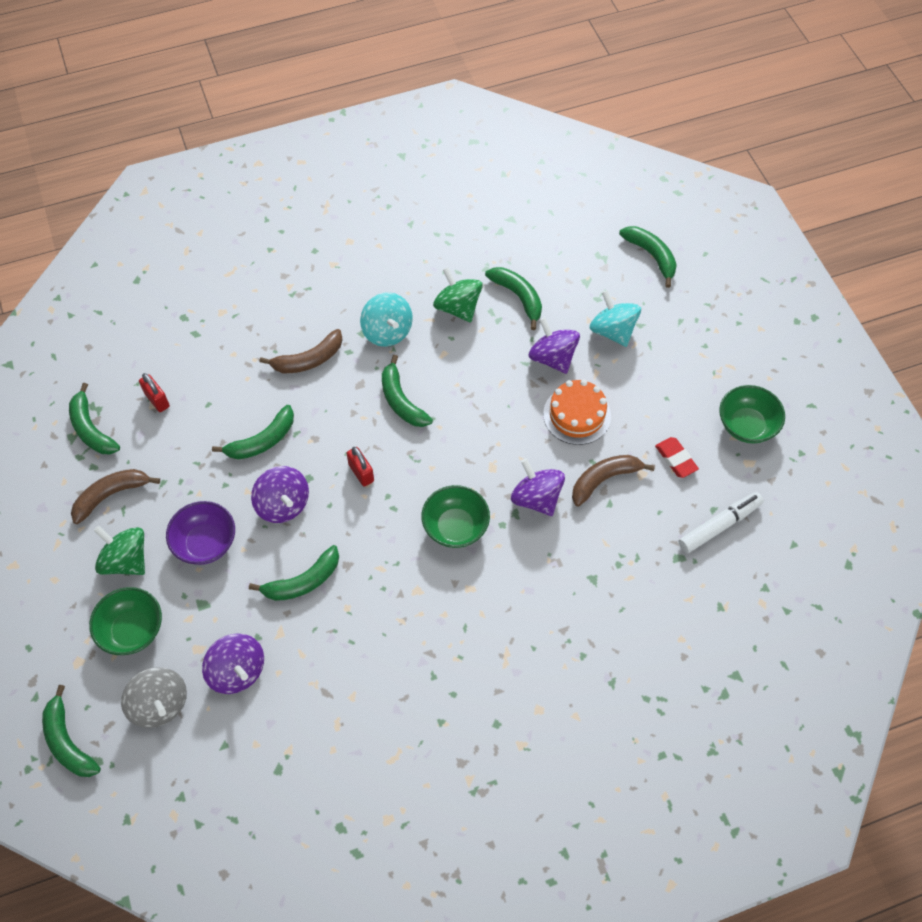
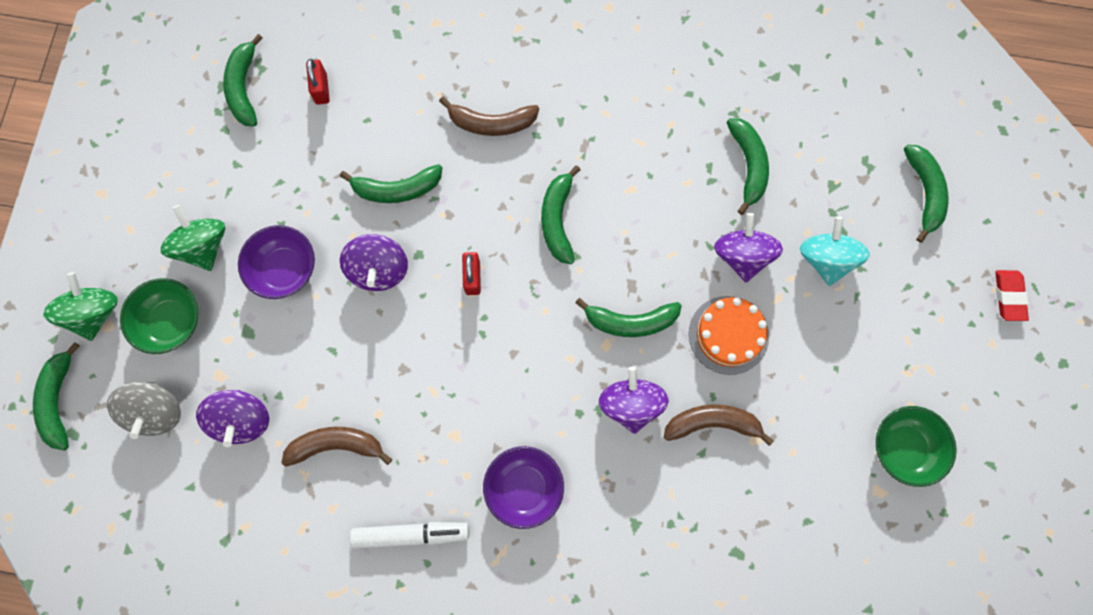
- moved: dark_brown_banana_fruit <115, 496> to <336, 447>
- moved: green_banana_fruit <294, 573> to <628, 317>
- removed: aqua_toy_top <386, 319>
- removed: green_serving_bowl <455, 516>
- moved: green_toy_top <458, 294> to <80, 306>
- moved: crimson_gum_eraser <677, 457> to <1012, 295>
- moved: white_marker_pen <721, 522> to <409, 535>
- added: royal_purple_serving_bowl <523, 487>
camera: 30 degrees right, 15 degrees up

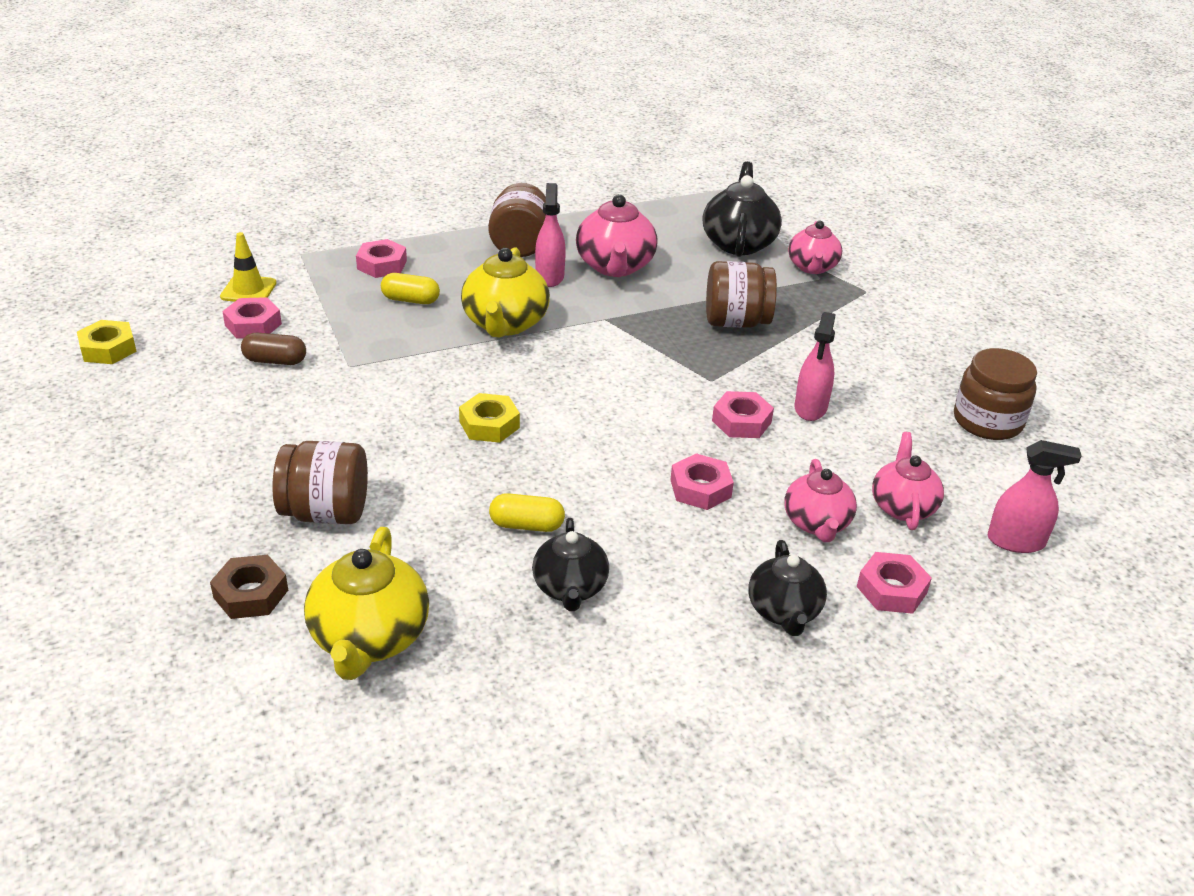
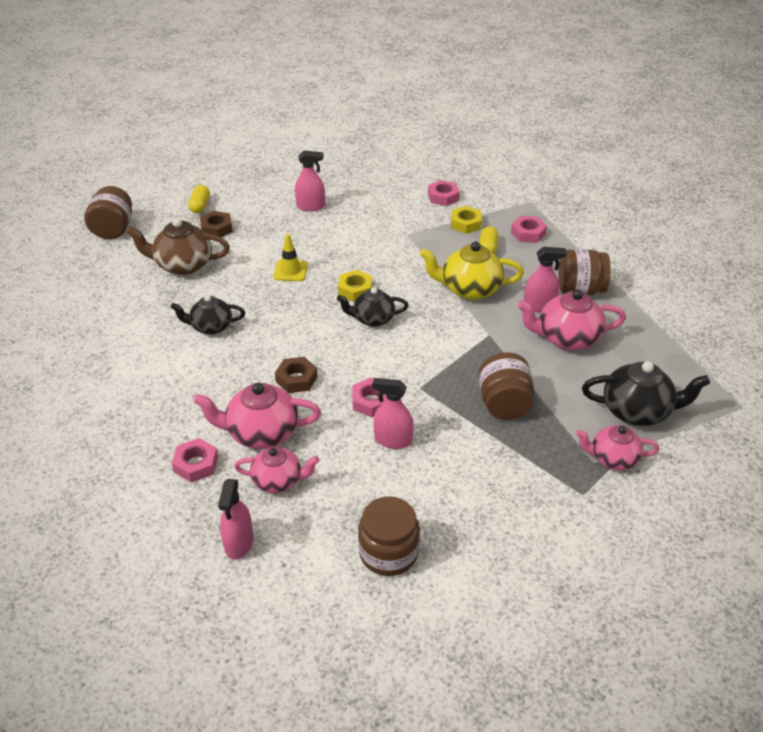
- moved: yellow_hexagon_nut <107, 342> to <466, 220>
- moved: yellow_traffic_cone <248, 267> to <290, 257>
- removed: dark_brown_capsule <273, 349>
- moved: dark_brown_jar <320, 482> to <108, 212>
- recoloured: yellow_china_teapot <366, 603> to dark_brown_china_teapot <178, 246>
- moved: yellow_capsule <527, 512> to <199, 199>
- recoloured: rosy_hexagon_nut <702, 481> to dark_brown_hexagon_nut <296, 375>
- moved: black_china_teapot <787, 588> to <373, 307>
- resized: rosy_china_teapot <821, 500> = <257, 416> x1.50
- added: rosy_sprayer <310, 180>
camera: 90 degrees right, 5 degrees up

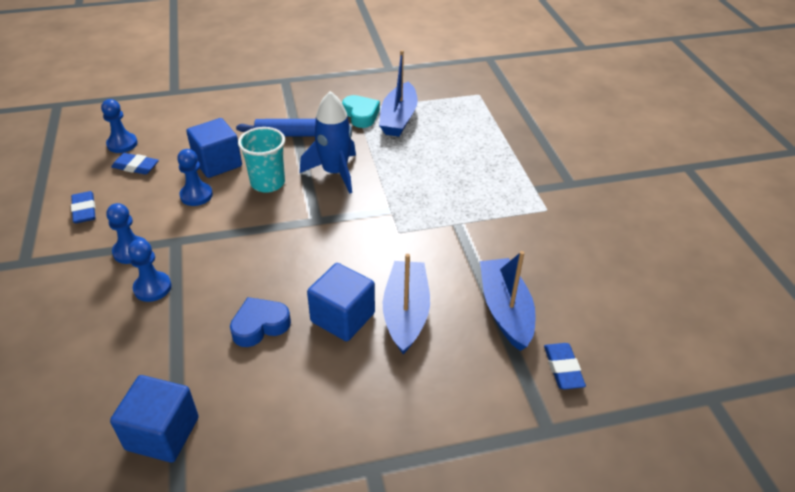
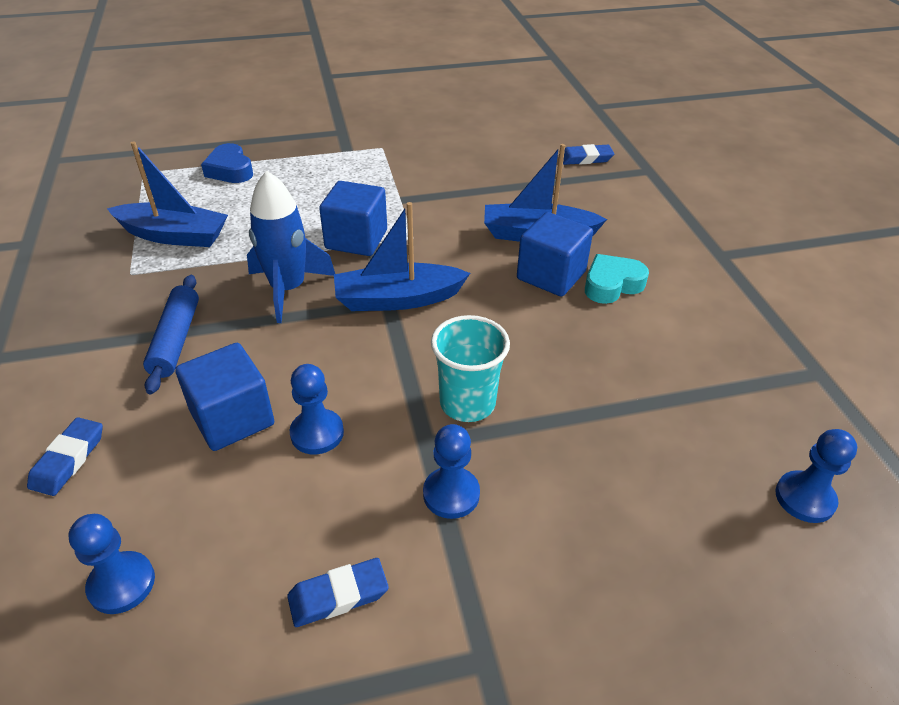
- moved: blue_solid_cube <154, 419> to <353, 218>
- moved: blue_gum_eraser <135, 164> to <65, 456>
- moved: blue_pawn <150, 270> to <816, 476>
- moved: blue_love_heart <260, 322> to <227, 163>
- moved: aqua_cup <261, 160> to <470, 368>
- moved: aqua_love_heart <361, 111> to <617, 279>
- moved: blue_boat <508, 301> to <402, 256>
camera: 90 degrees left, 0 degrees up

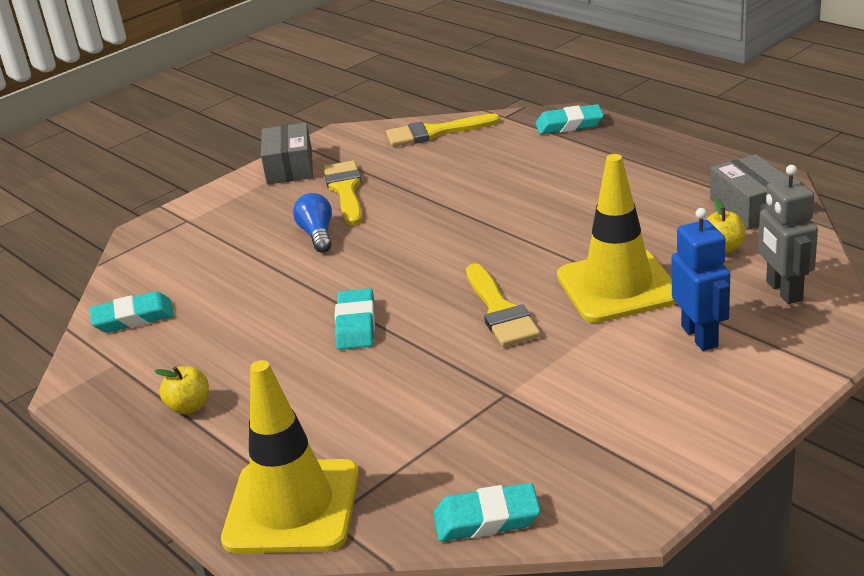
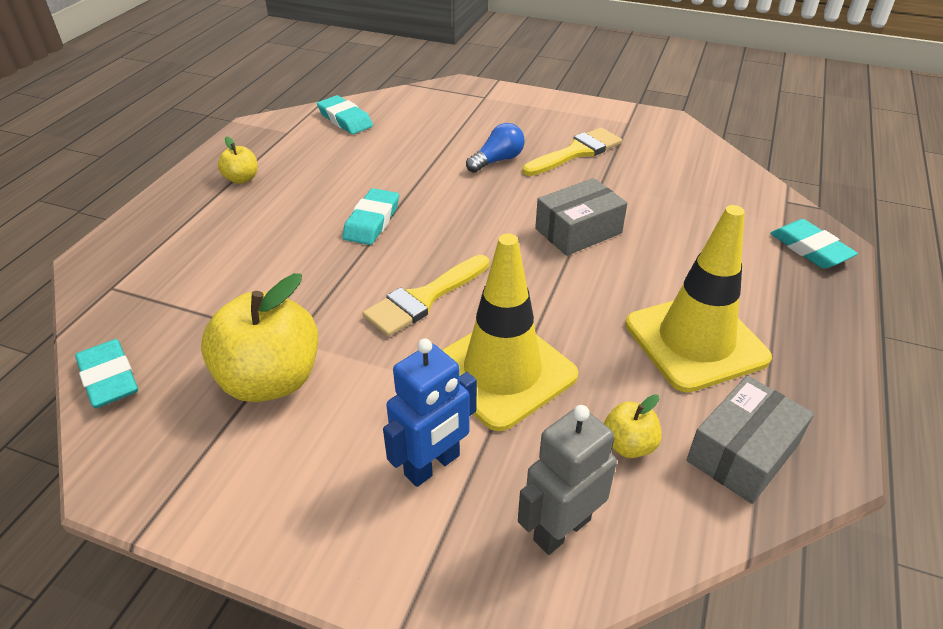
- moved: yellow_traffic_cone <290, 456> to <698, 298>
- moved: grey_box <287, 153> to <581, 217>
- turned: aqua_gum_eraser <355, 319> = <370, 216> 45 degrees counterclockwise
- removed: yellow_brush <443, 130>
- added: yellow_toy_apple <259, 337>
camera: 60 degrees right, 10 degrees up

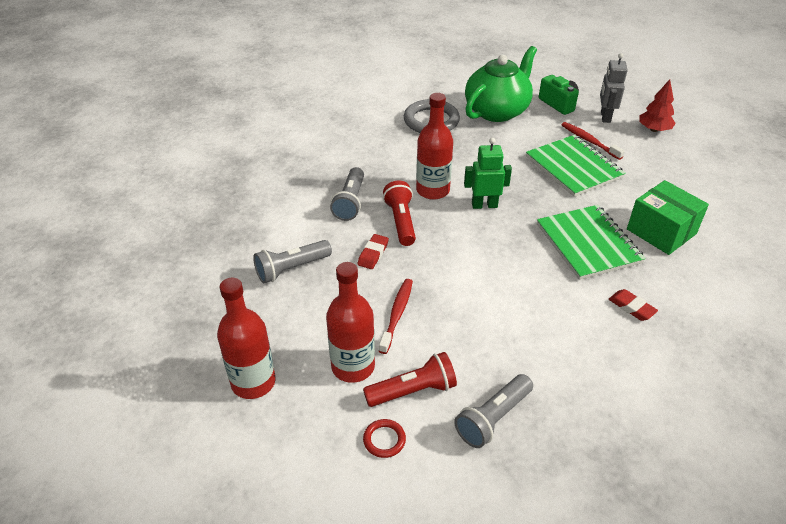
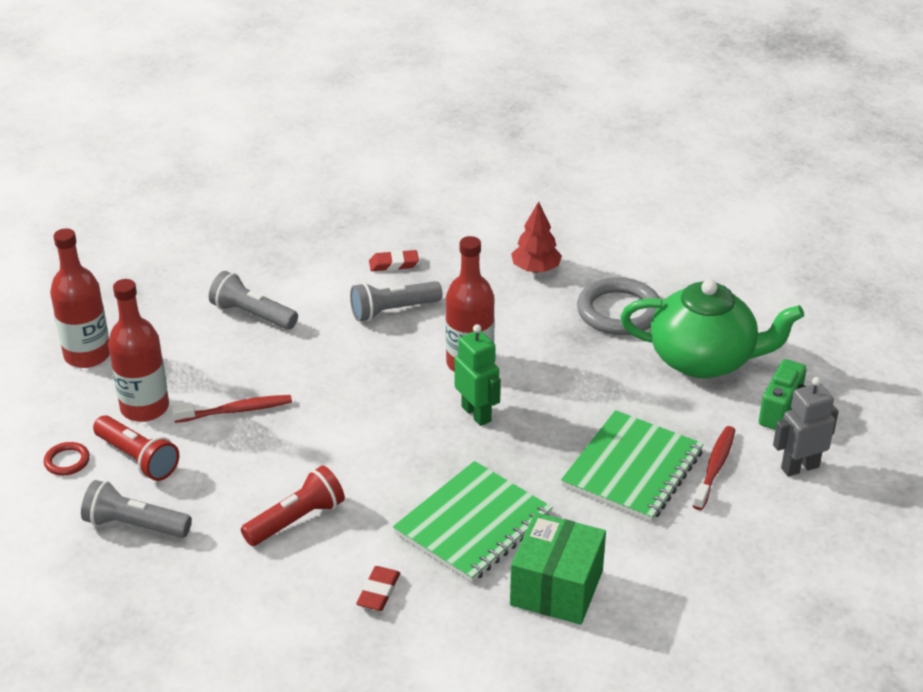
- moved: crimson_gum_eraser <373, 251> to <394, 260>
- moved: crimson_pocket_torch <399, 213> to <293, 505>
- moved: crimson_toy_tree <657, 105> to <536, 237>
camera: 60 degrees right, 5 degrees down

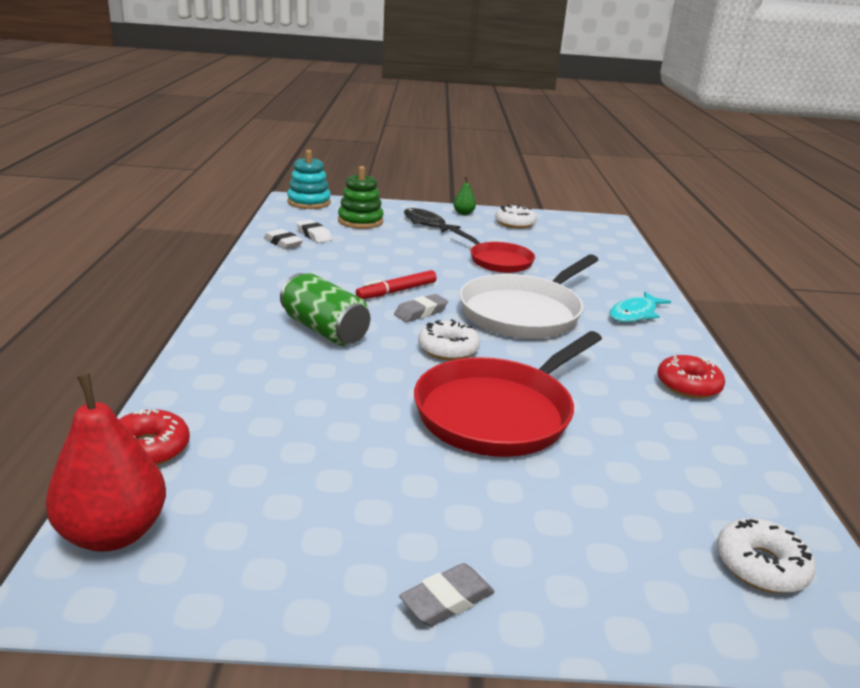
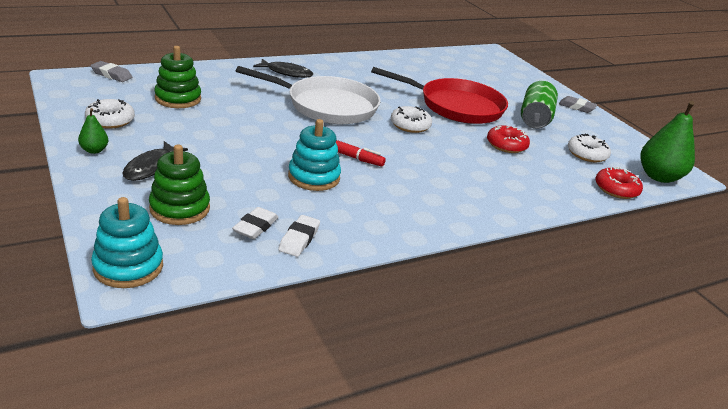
- recoloured: crimson_pear <105, 462> to green_pear <668, 142>
- moved: green_tin <325, 309> to <539, 105>
- moved: grey_gum_eraser <421, 308> to <111, 71>
- removed: crimson_frying_pan <492, 250>
- recoloured: aqua_toy_fish <640, 307> to black_toy_fish <283, 68>
- moved: crimson_donut <691, 376> to <508, 139>
- moved: white_donut <766, 555> to <589, 148>
- added: green_stacking_toy <177, 77>
- added: aqua_stacking_toy <314, 155>
camera: 120 degrees left, 5 degrees up

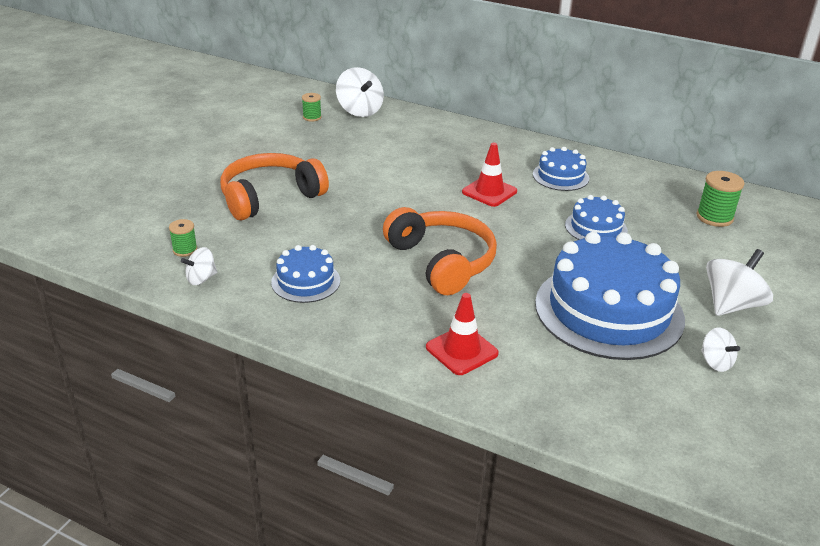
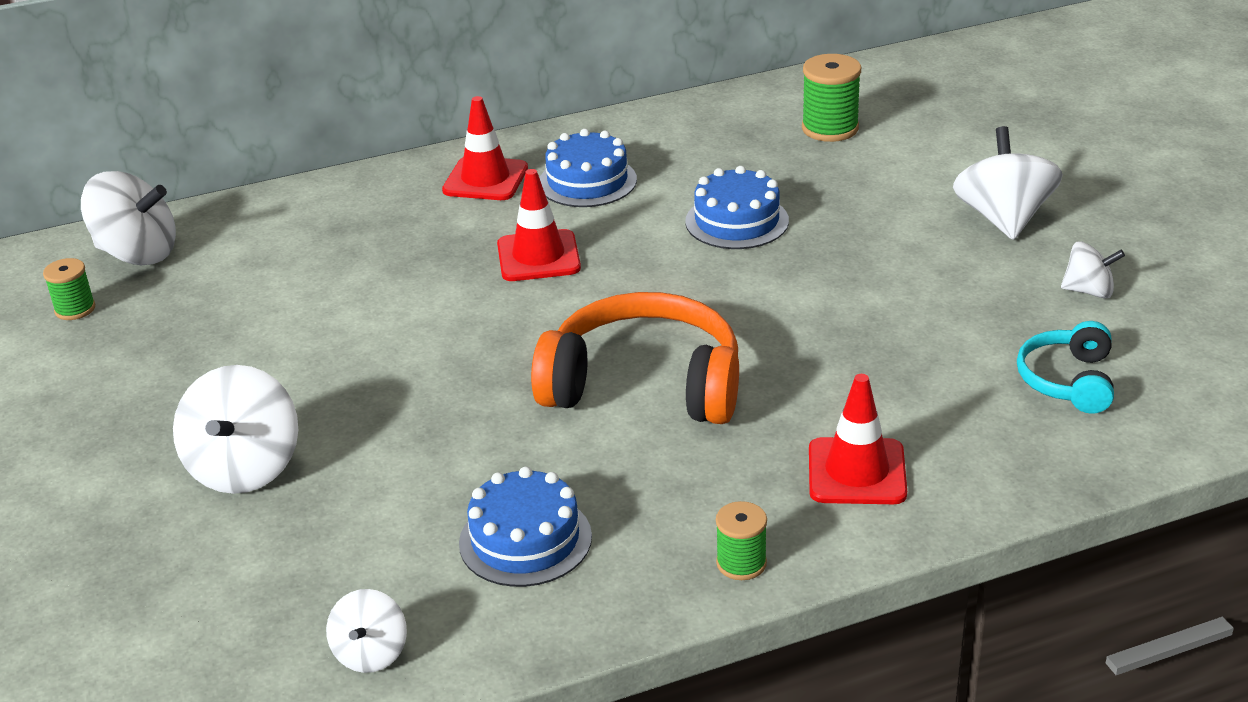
- moved: green_bobbin <183, 238> to <741, 540>
- replaced: bright_orange_headset <274, 186> to white_toy_top <235, 429>
- removed: blue_cake <610, 296>
- added: crimson_traffic_cone <485, 148>
- added: aqua_headset <1065, 367>
camera: 45 degrees left, 0 degrees up

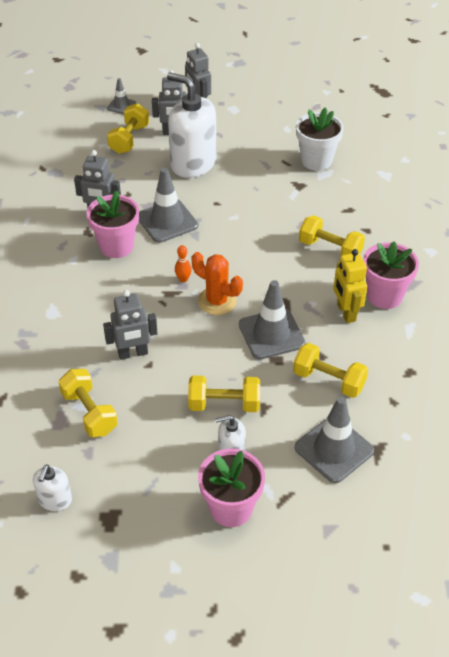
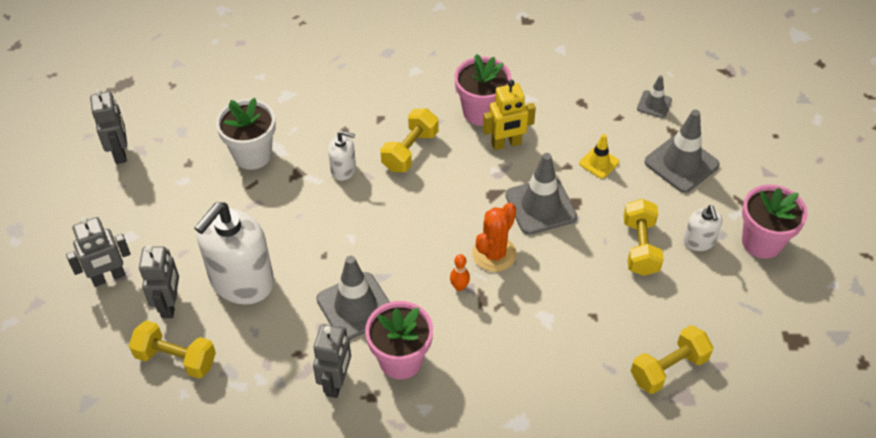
- moved: white_soap_dispenser <52, 487> to <342, 156>
- moved: grey_robot_figure <130, 325> to <108, 126>
- moved: grey_traffic_cone <121, 96> to <654, 96>
- replaced: yellow_free_weight <330, 370> to yellow_traffic_cone <599, 156>
camera: 90 degrees left, 5 degrees up

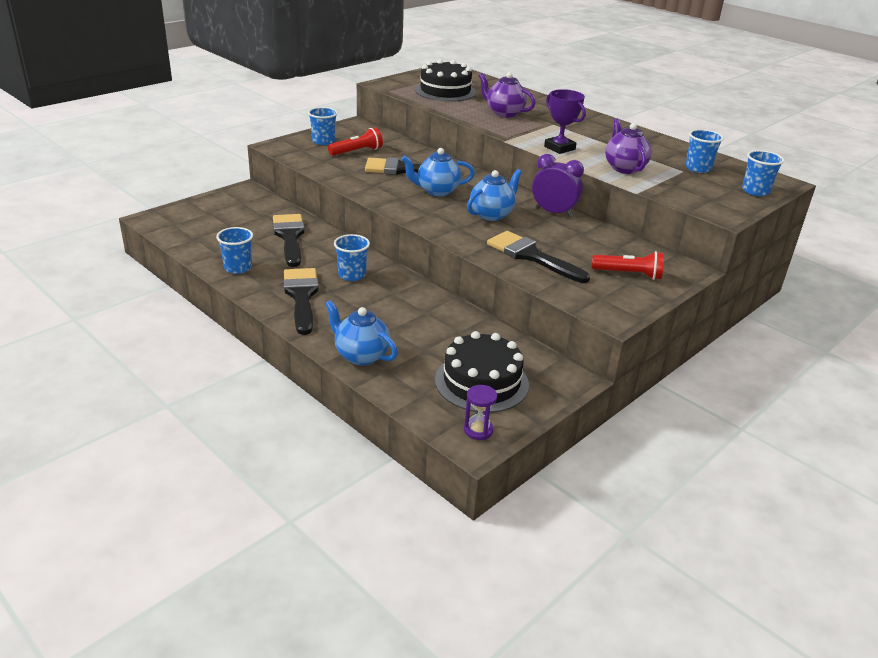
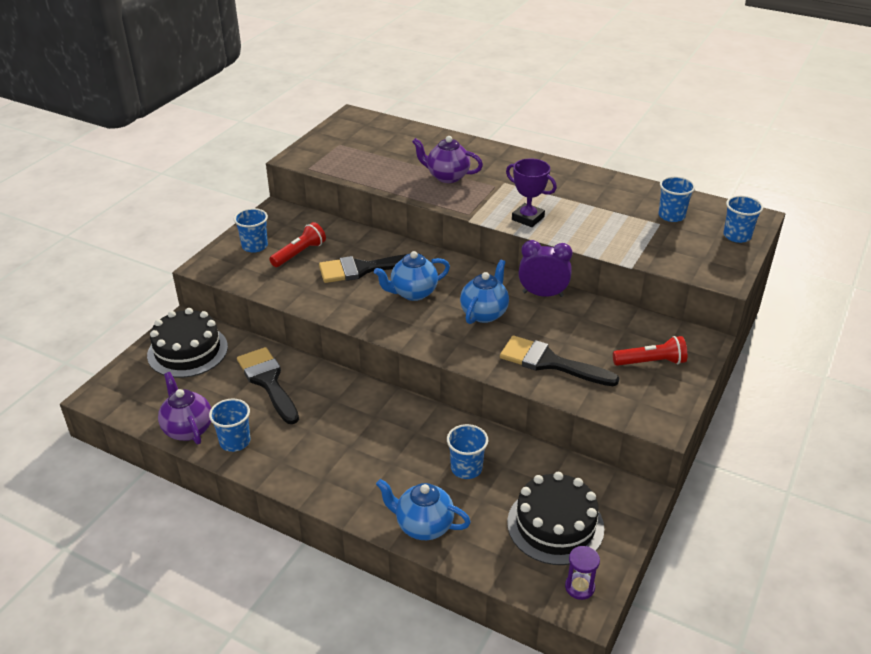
- removed: black_brush <301, 301>
- moved: blue_cup <352, 257> to <467, 451>
- moved: black_cake <445, 80> to <187, 343>
- moved: royal_purple_china_teapot <628, 146> to <184, 408>
camera: 15 degrees left, 5 degrees up

